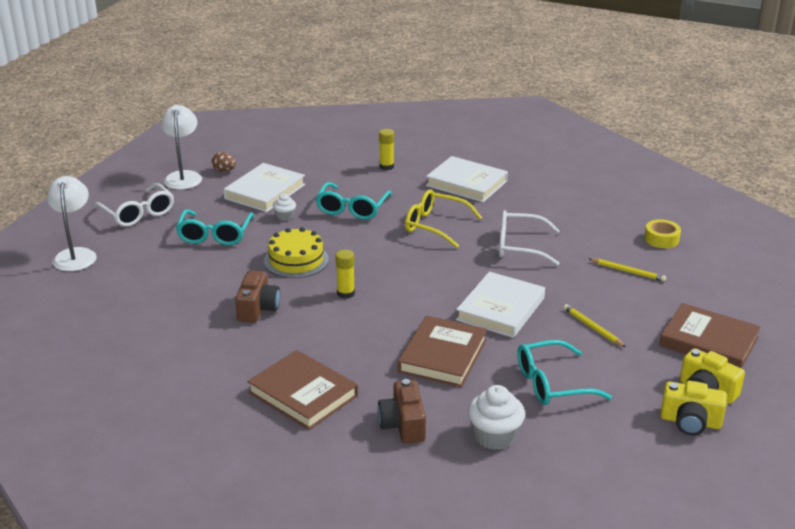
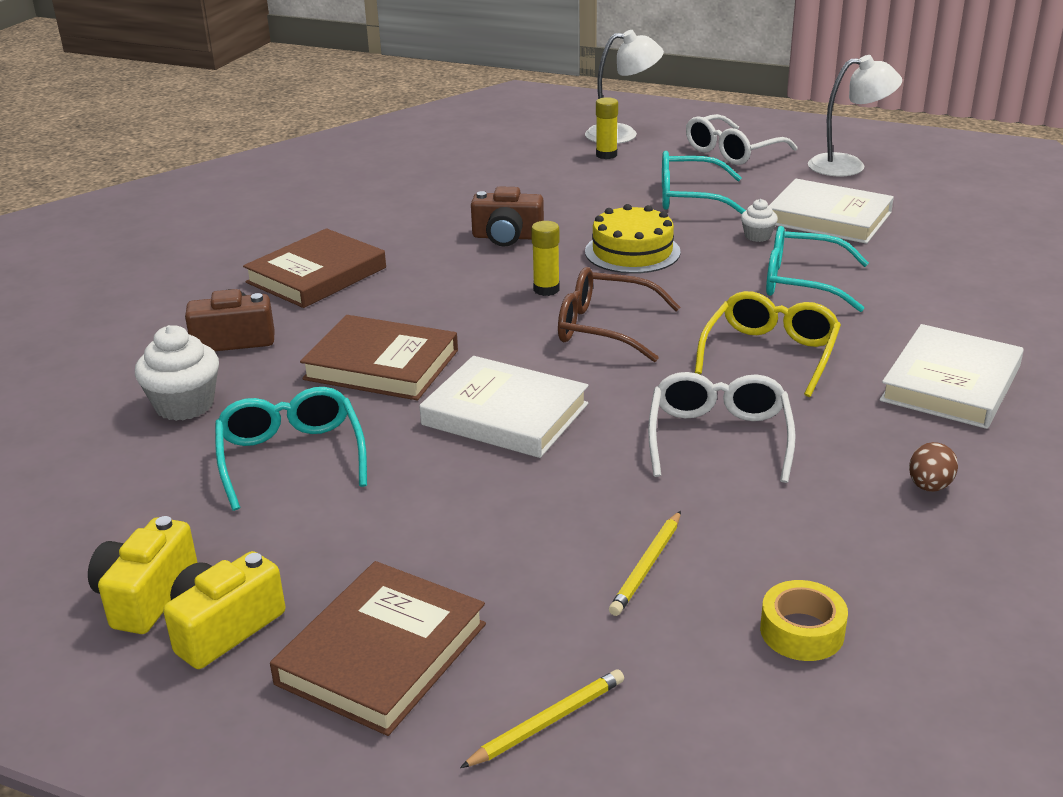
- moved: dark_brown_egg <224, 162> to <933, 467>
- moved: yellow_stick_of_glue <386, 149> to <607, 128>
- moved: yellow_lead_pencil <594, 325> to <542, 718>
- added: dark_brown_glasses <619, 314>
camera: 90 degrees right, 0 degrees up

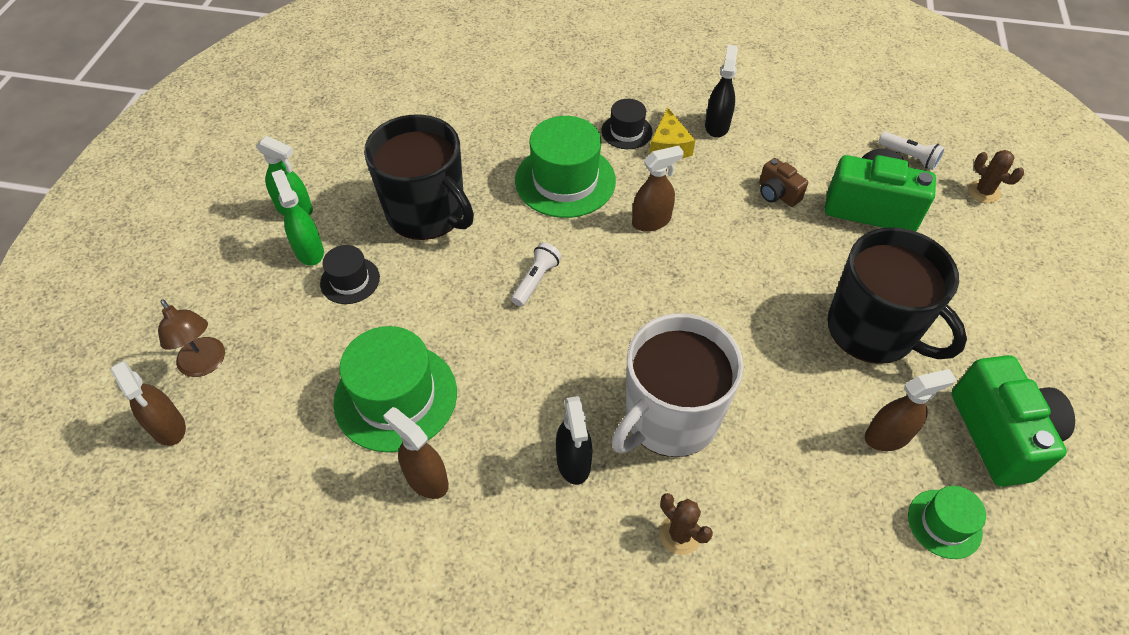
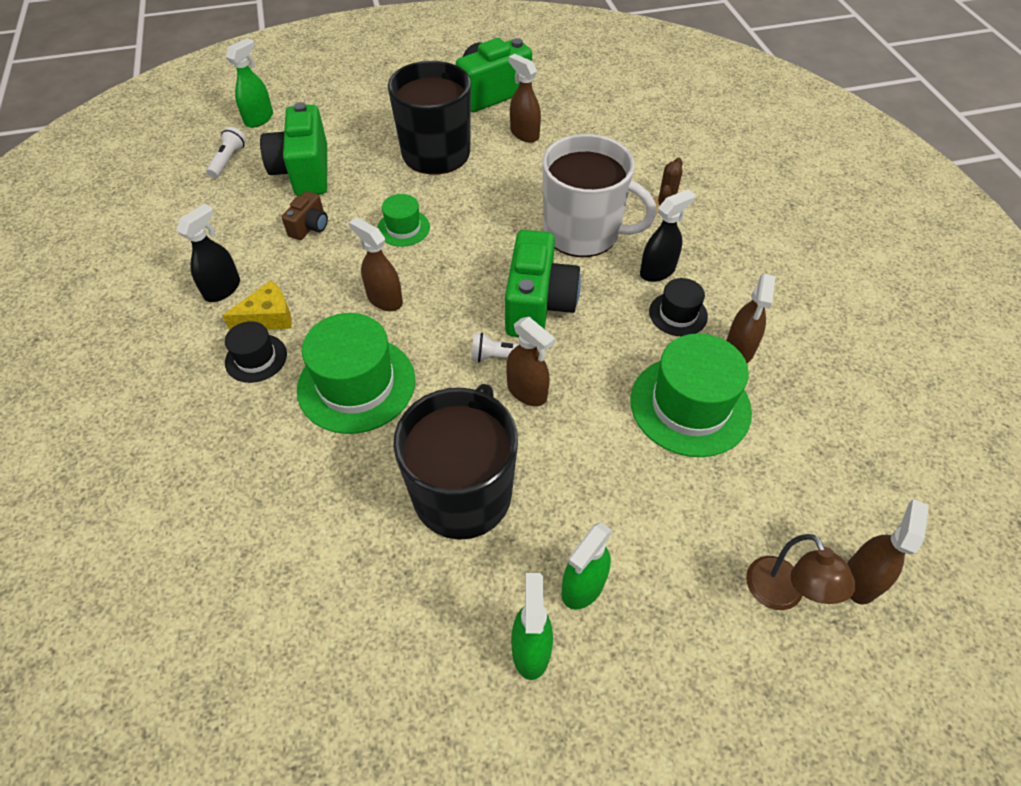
- turned: dark_brown_desk_lamp <191, 338> = <801, 572> 135 degrees clockwise
- moved: black_top_hat <350, 274> to <678, 307>
- turned: black_sprayer <721, 91> = <208, 253> 135 degrees clockwise
- moved: green_top_hat <947, 522> to <403, 220>
- replaced: dark_brown_cactus <996, 176> to green_sprayer <249, 83>
- added: green_camera <543, 283>
- added: dark_brown_sprayer <530, 361>
camera: 115 degrees left, 0 degrees up

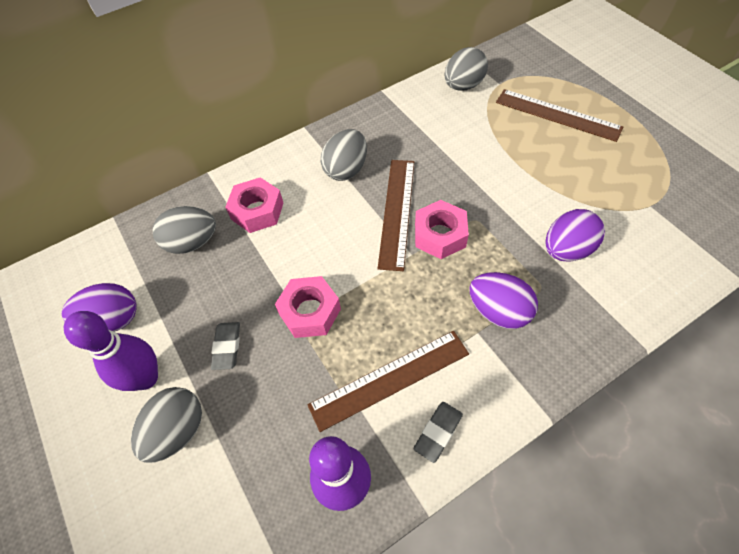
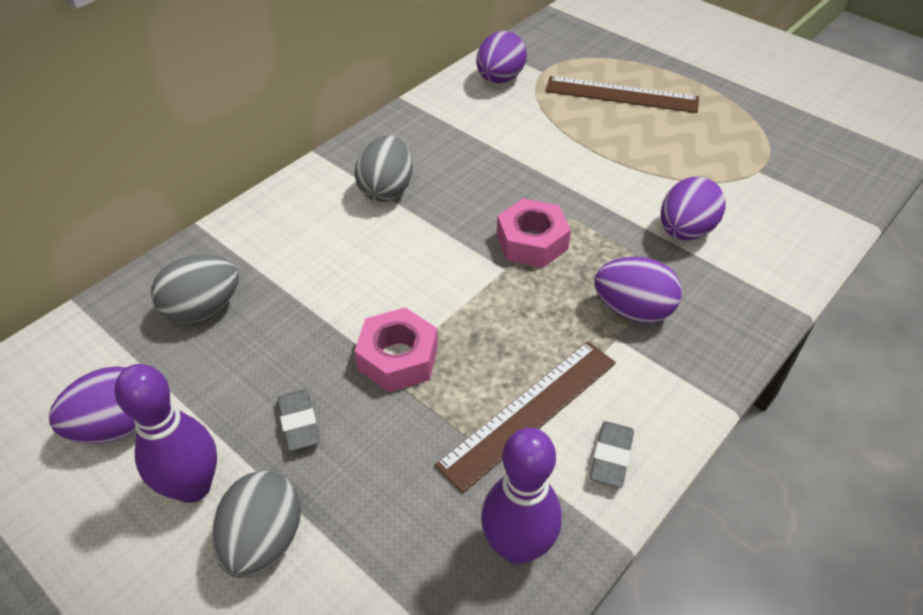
- removed: rosy_hexagon_nut <254, 205>
- removed: dark_brown_straightedge <396, 215>
- recoloured: grey_egg <466, 69> to royal_purple_egg <501, 57>
camera: 20 degrees left, 10 degrees down

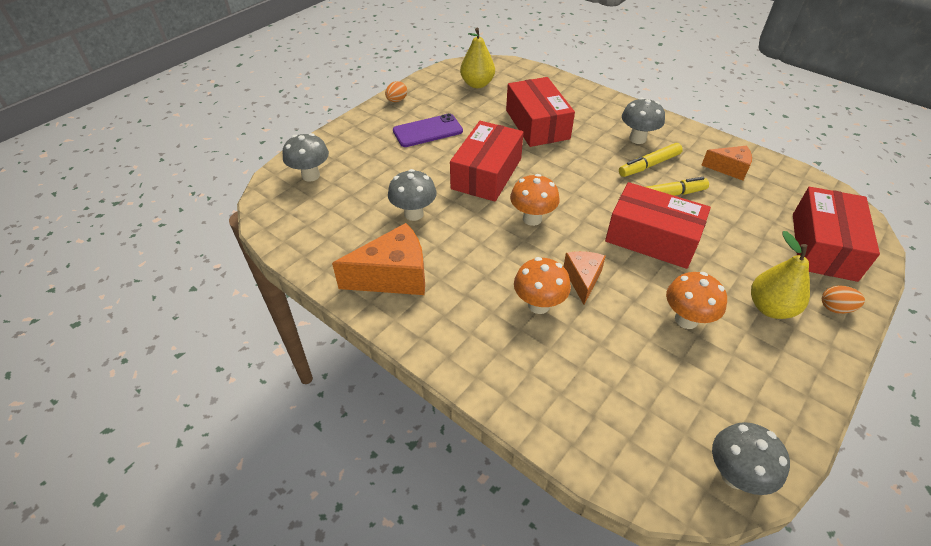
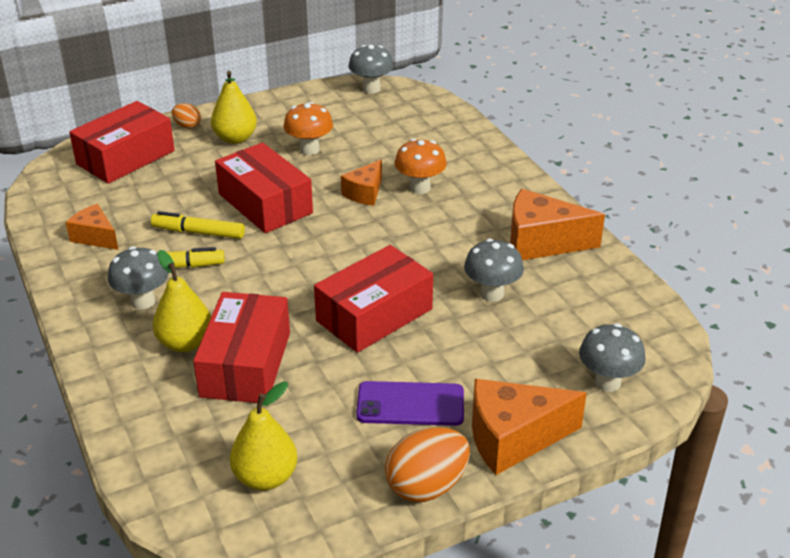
- resized: bright_orange_egg <396, 91> = <427, 464> x1.88
- removed: bright_orange_toadstool <535, 200>
- added: yellow_pear <182, 301>
- added: bright_orange_cheese_wedge <529, 427>
camera: 155 degrees left, 10 degrees down

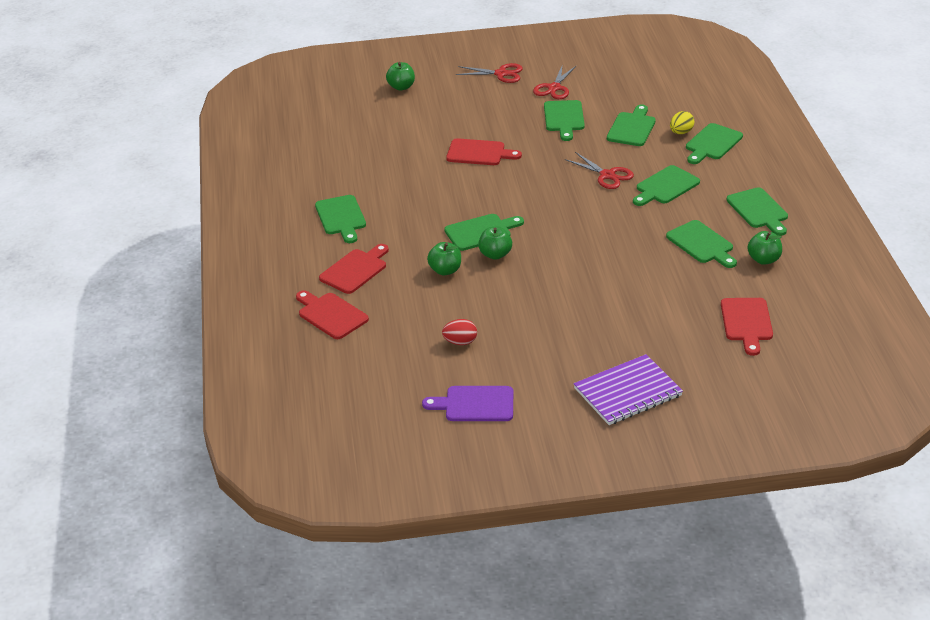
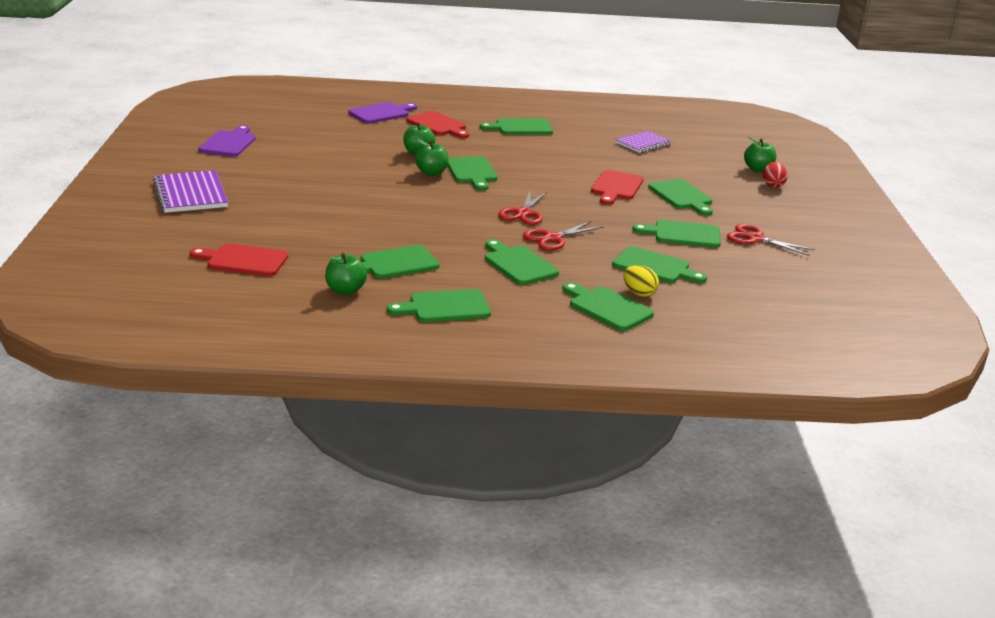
- recoloured: crimson_cutting_board <332, 314> to royal_purple_cutting_board <382, 112>
- moved: crimson_egg <459, 332> to <775, 175>
- moved: crimson_shears <489, 73> to <522, 208>
- added: royal_purple_exercise_book <643, 142>
- added: green_cutting_board <680, 197>
camera: 95 degrees right, 10 degrees down

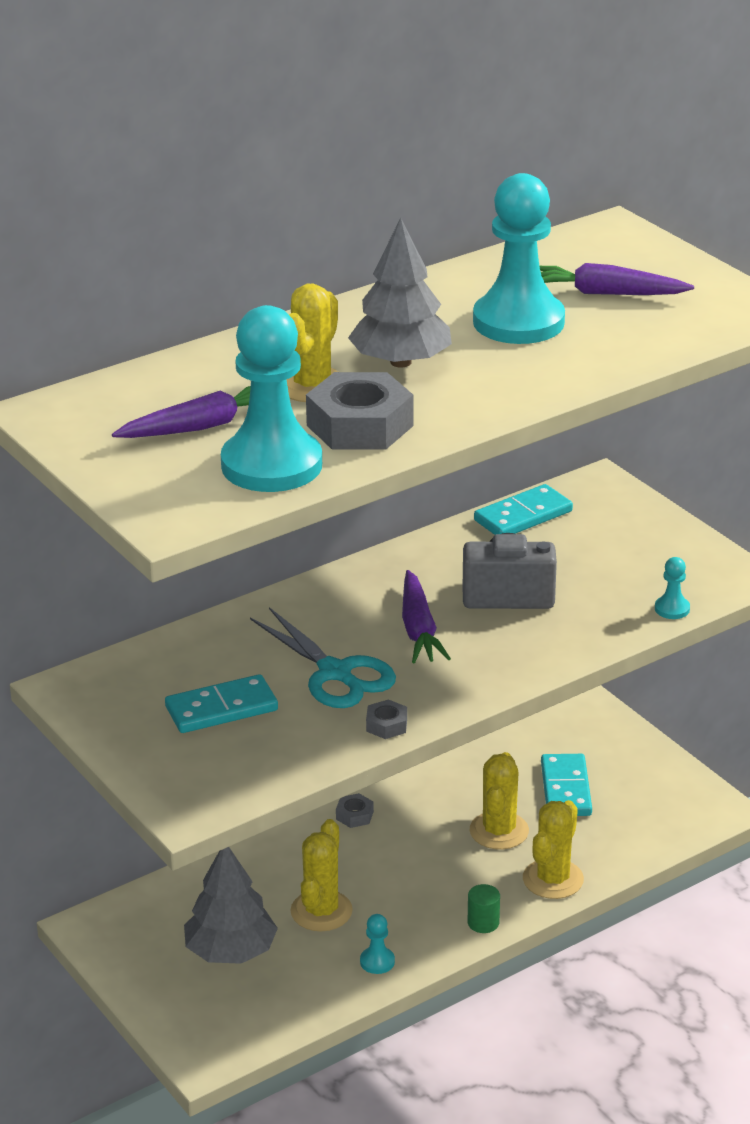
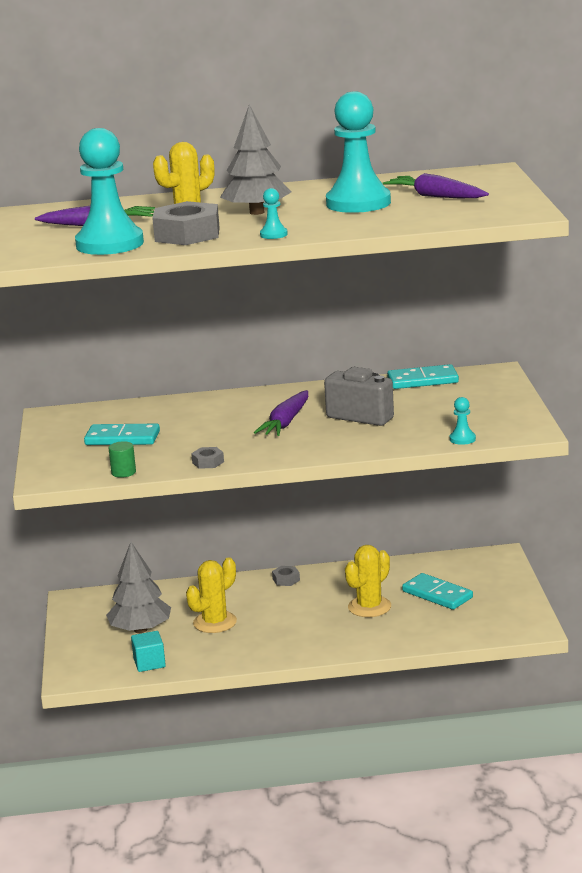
- removed: aqua_shears <323, 657>
- moved: aqua_pawn <377, 944> to <274, 213>
- moved: green_cylinder <484, 908> to <122, 459>
- removed: yellow_cactus <553, 849>
- turned: aqua_domino_tile <566, 785> = <437, 591> 75 degrees counterclockwise
- added: aqua_solid_cube <148, 651>
camera: 30 degrees right, 10 degrees down

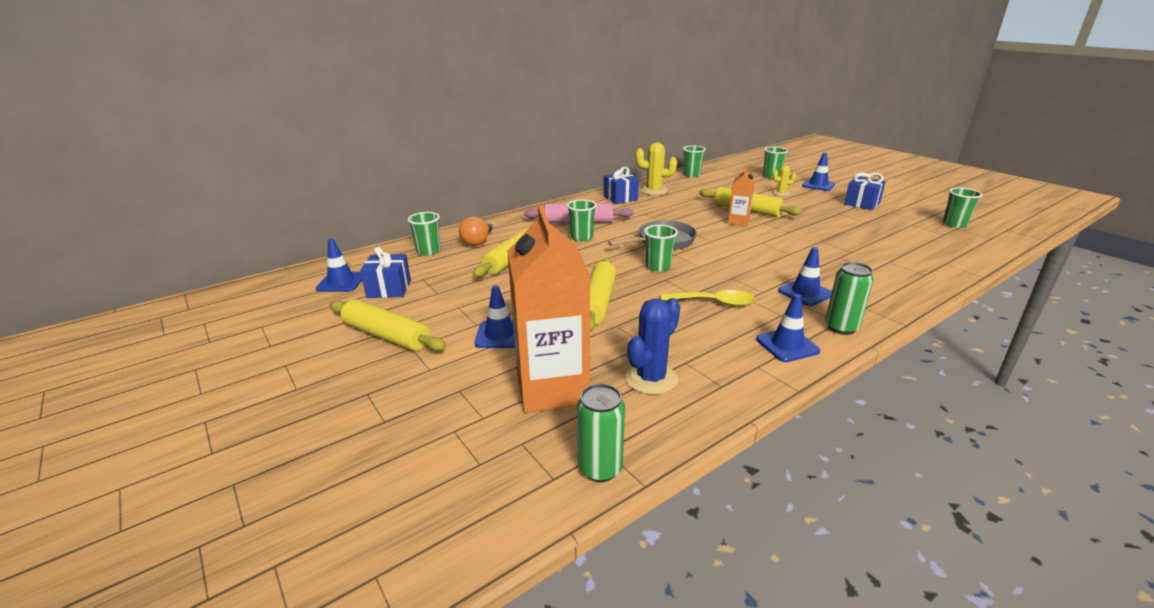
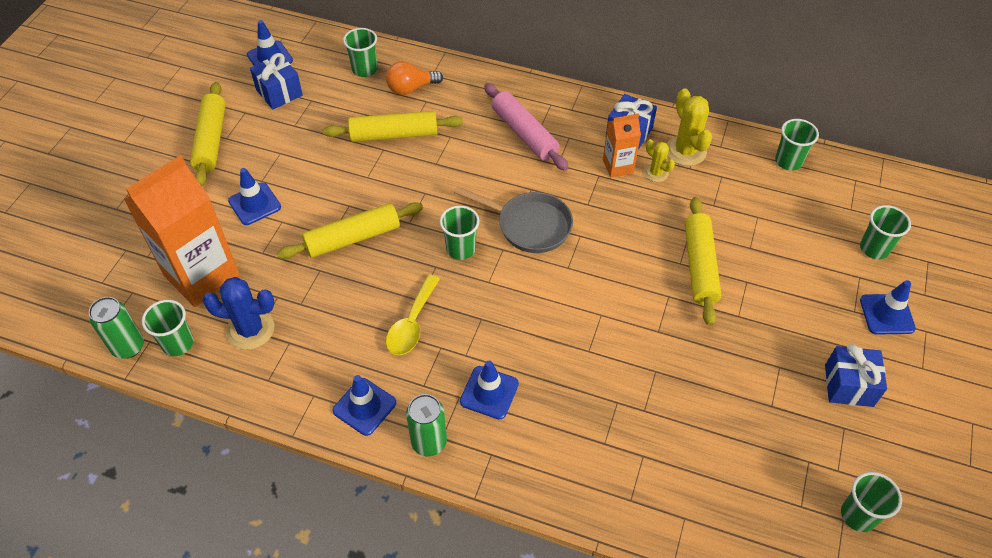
- moved: green_cup <582, 220> to <168, 328>
- turned: yellow_tablespoon <708, 298> = <413, 315> 45 degrees clockwise
- moved: bright_orange_milk_carton <741, 196> to <622, 146>
- moved: yellow_cactus <784, 180> to <659, 160>
camera: 55 degrees right, 25 degrees up

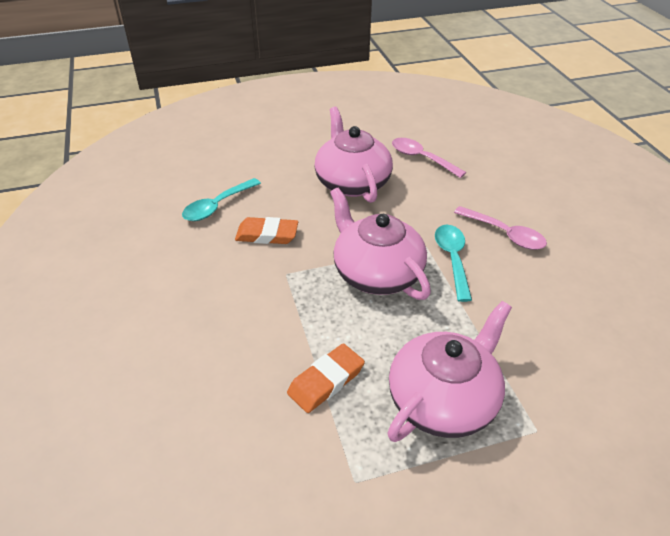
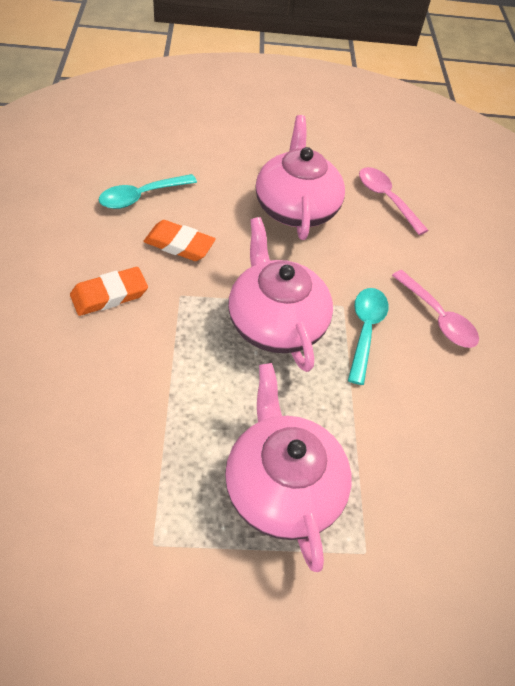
- moved: bright_orange_gum_eraser <326, 378> to <109, 291>
- turned: rosy_china_teapot <450, 371> = <288, 467> 75 degrees counterclockwise
camera: 10 degrees right, 10 degrees up

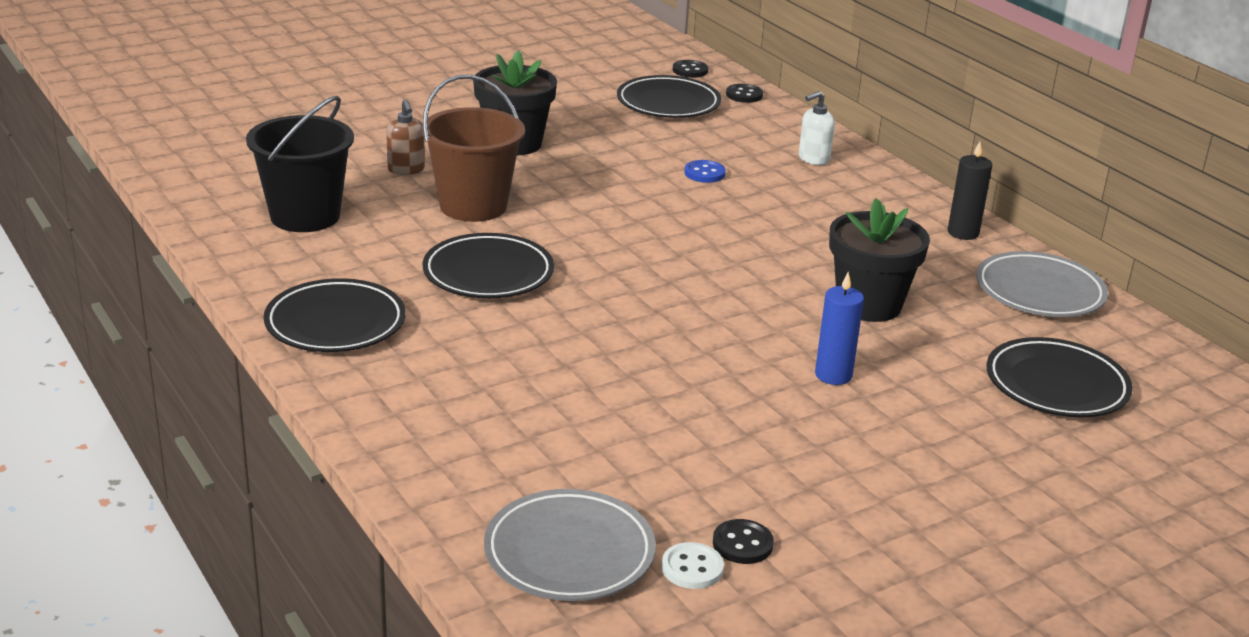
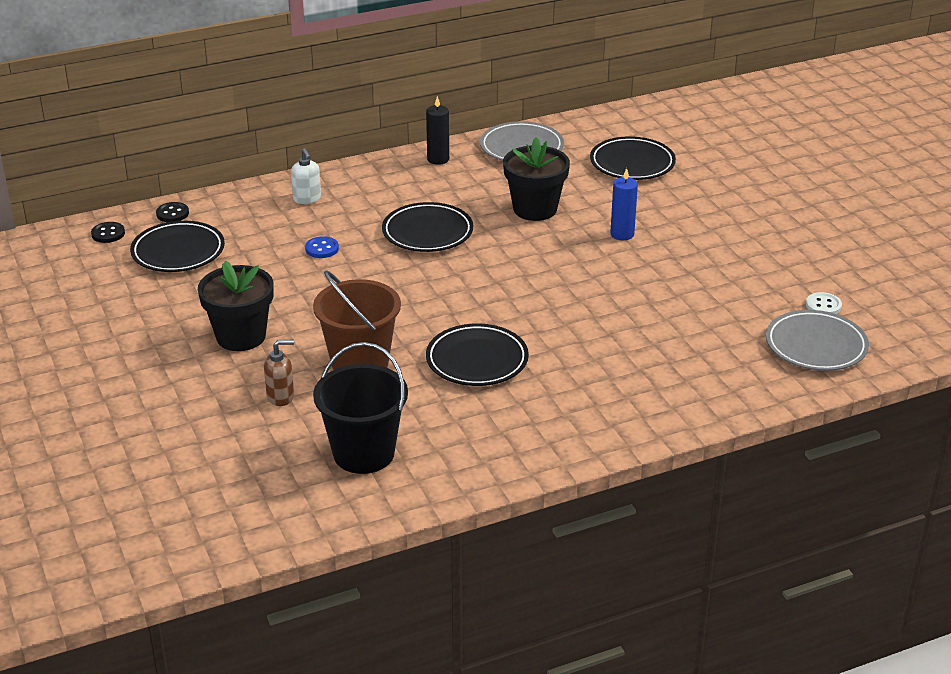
- moved: black_dinner_plate <335, 315> to <427, 227>
- removed: black_button <743, 541>
camera: 80 degrees left, 5 degrees up

